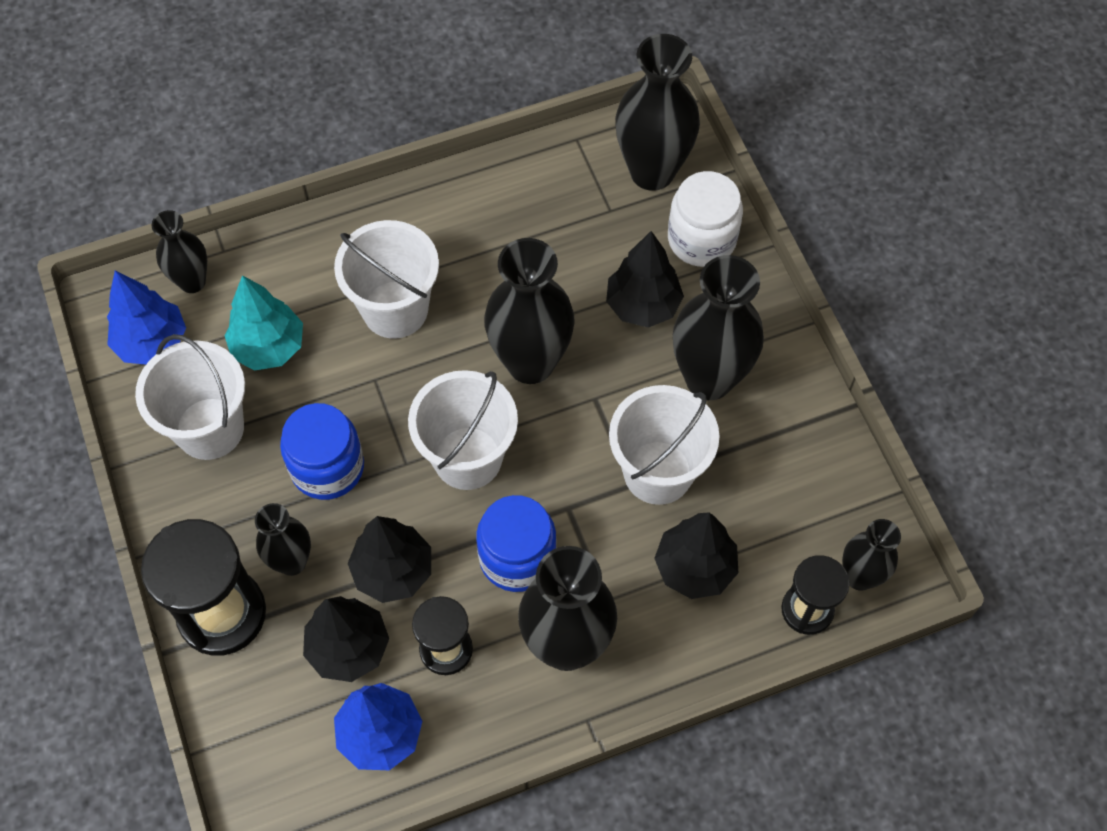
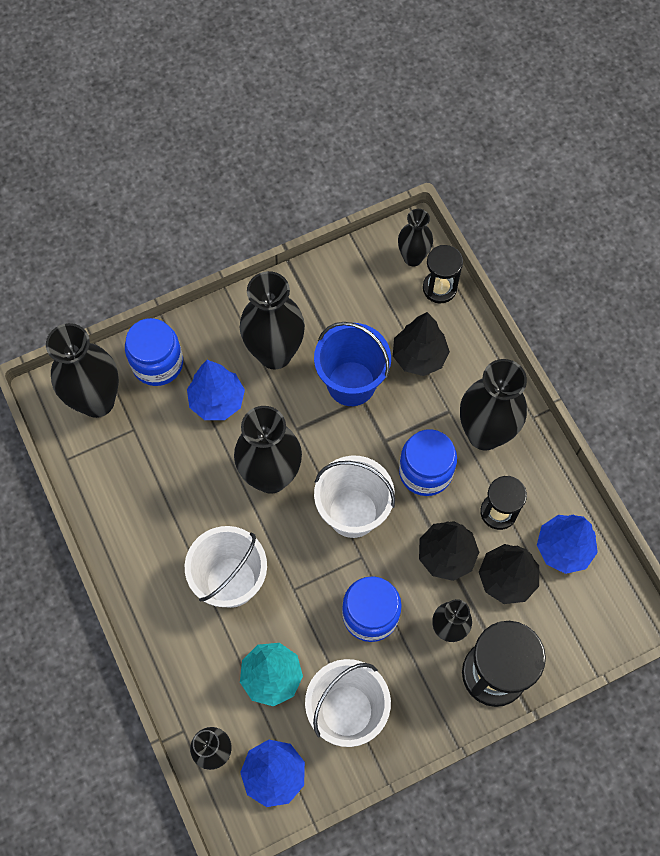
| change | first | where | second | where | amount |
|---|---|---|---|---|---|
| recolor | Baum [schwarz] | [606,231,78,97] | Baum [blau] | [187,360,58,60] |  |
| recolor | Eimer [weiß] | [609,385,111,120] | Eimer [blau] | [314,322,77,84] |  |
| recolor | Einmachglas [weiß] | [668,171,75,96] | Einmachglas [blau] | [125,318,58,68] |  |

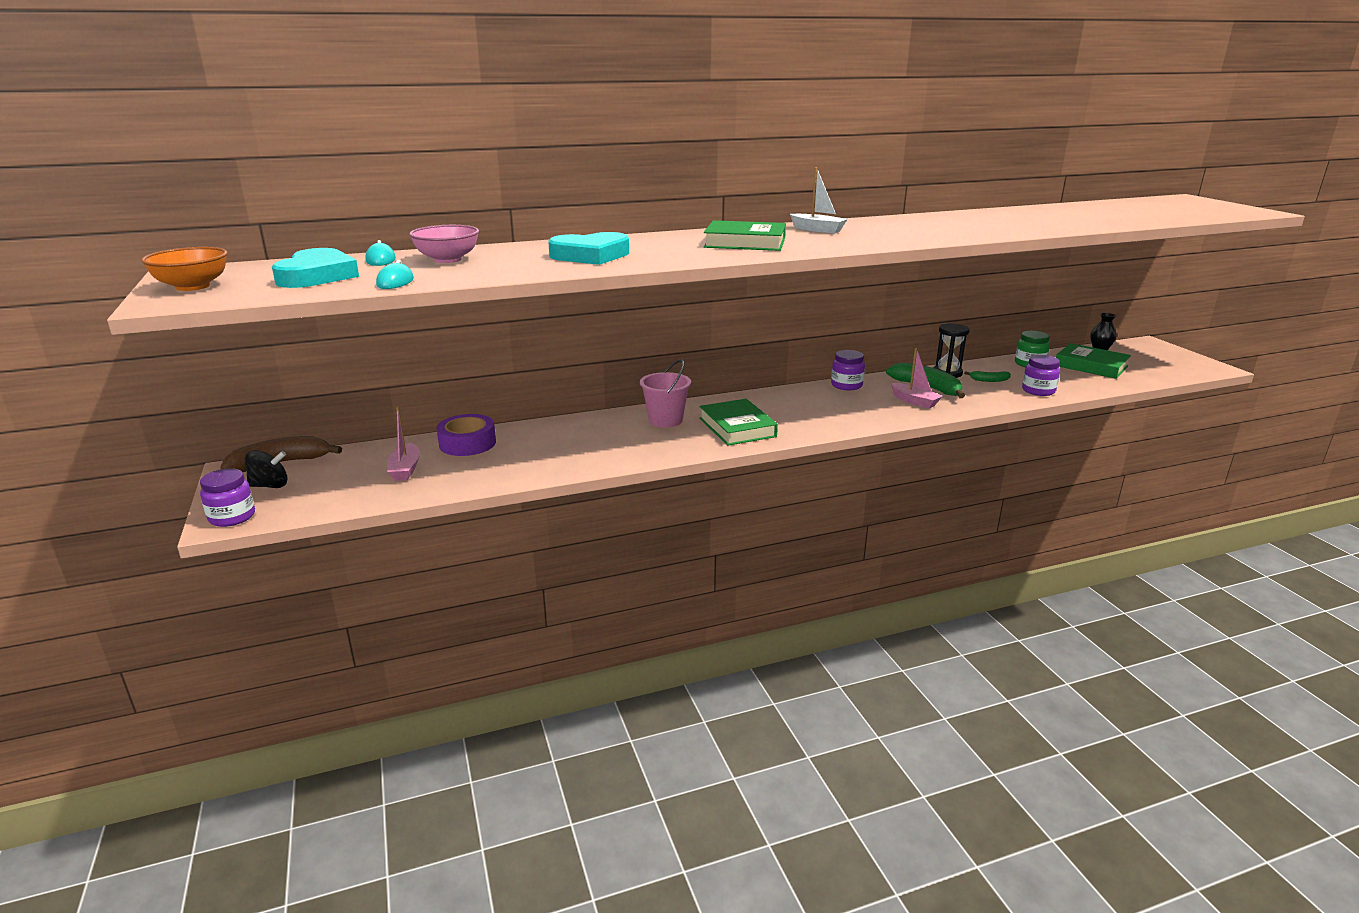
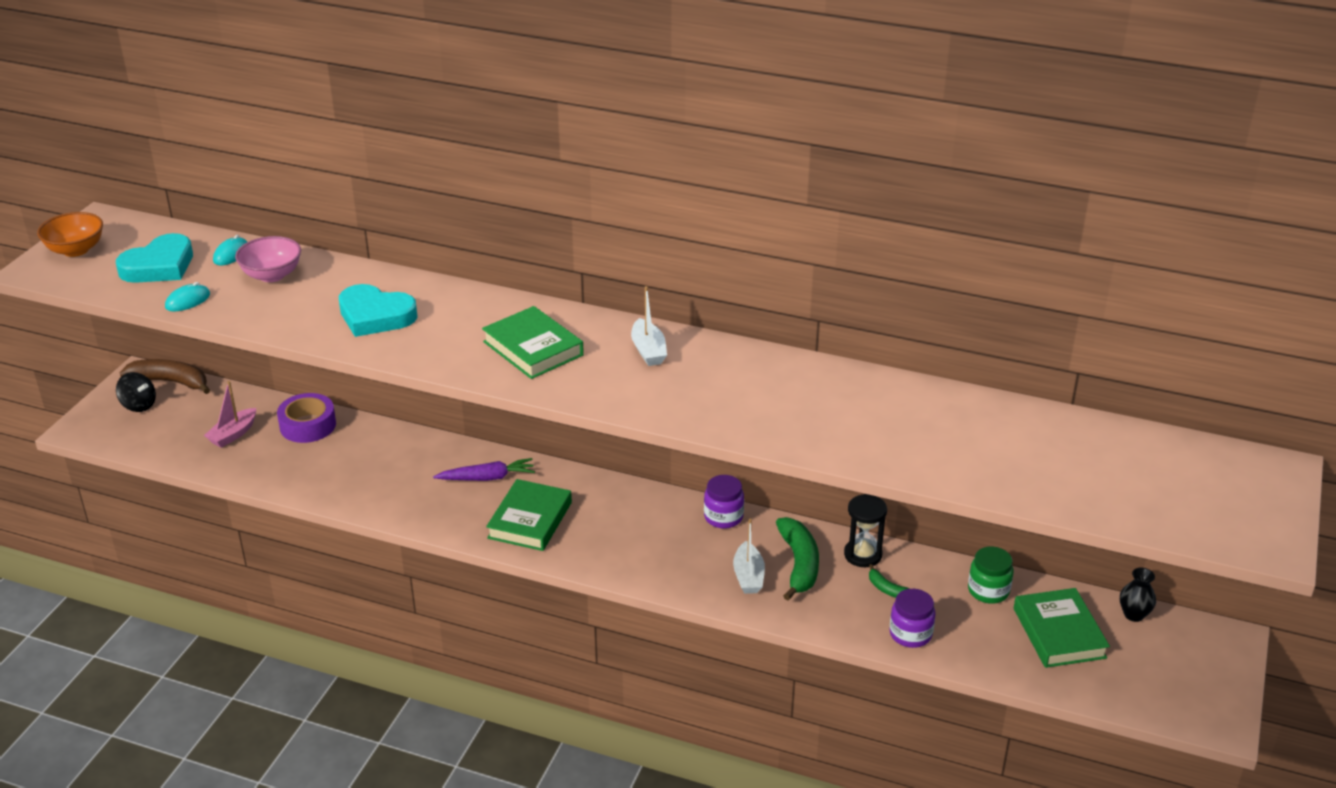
| change | first | where | second | where | amount |
|---|---|---|---|---|---|
| delete | Einmachglas [lila] | [200,468,55,59] |  |  |  |
| replace | Eimer [rosa] | [640,359,51,69] | Karotte [lila] | [433,458,102,23] |  |
| recolor | Boot [rosa] | [891,348,52,61] | Boot [weiß] | [733,519,32,75] |  |

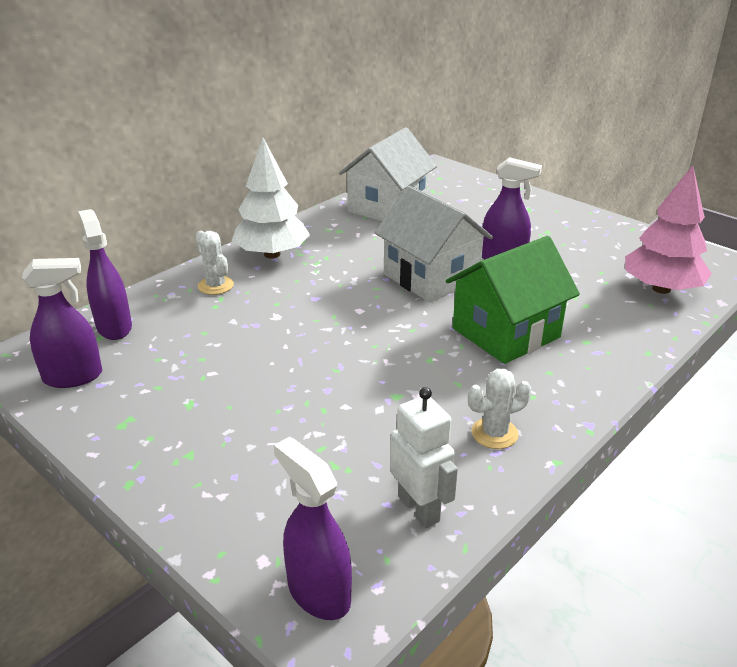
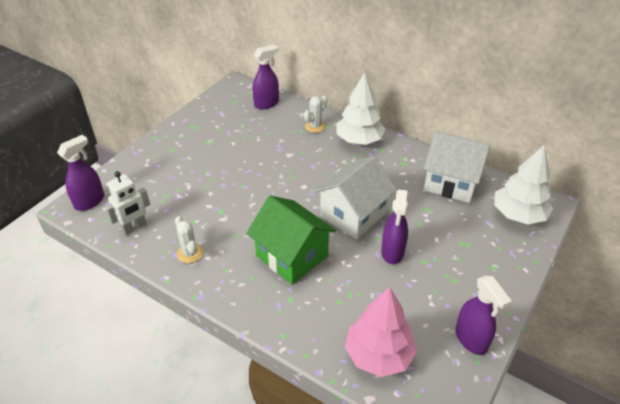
| change | first | where | second | where | amount |
|---|---|---|---|---|---|
| insert |  |  | Baum [weiß] | [494,145,59,80] |  |
| move | Sprühflasche [lila] | [22,258,80,130] |  | [455,275,57,80] |  |

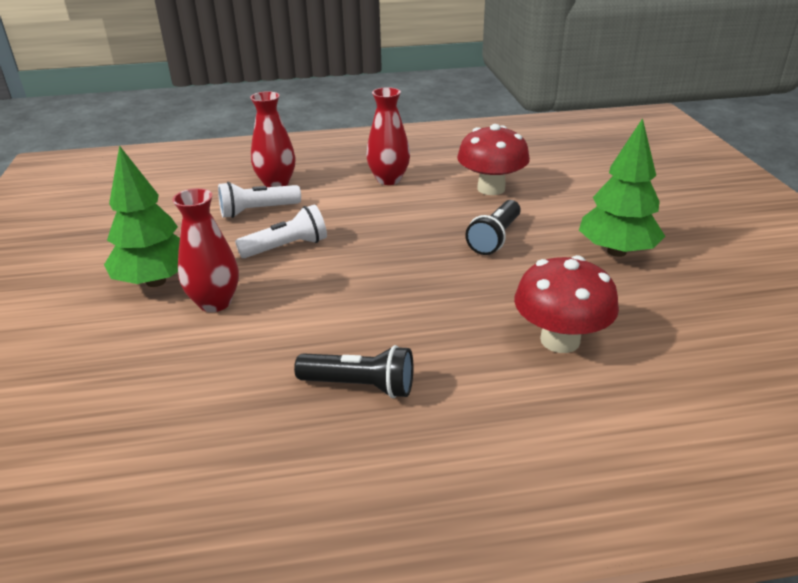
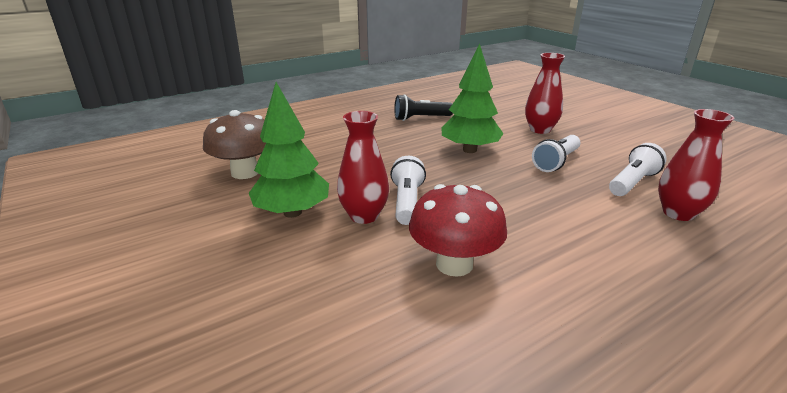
| change | first | where | second | where | amount |
|---|---|---|---|---|---|
| delete | Pilz [rot] | [514,255,105,98] |  |  |  |
| insert |  |  | Pilz [braun] | [203,110,63,69] |  |
| move | Baum [grün] | [104,145,76,142] |  | [442,43,62,110] |  |
| move | Vase [rot] | [366,87,44,98] |  | [337,111,52,113] |  |
| recolor | Taschenlampe [schwarz] | [465,200,56,55] | Taschenlampe [weiß] | [390,156,36,69] |  |

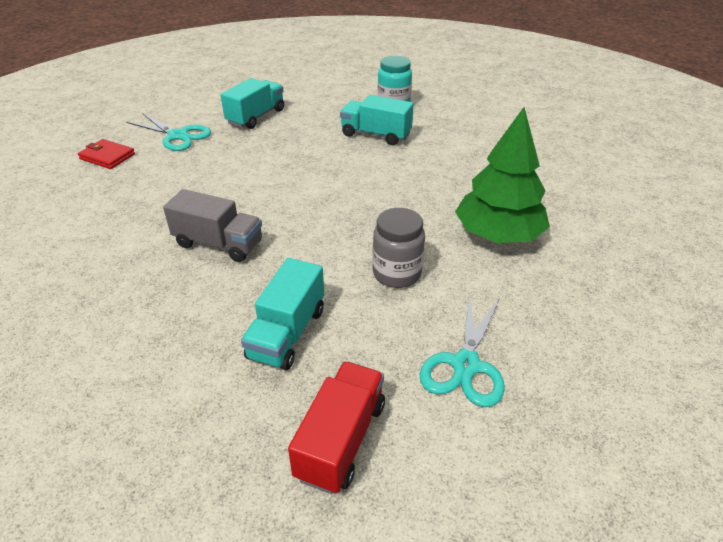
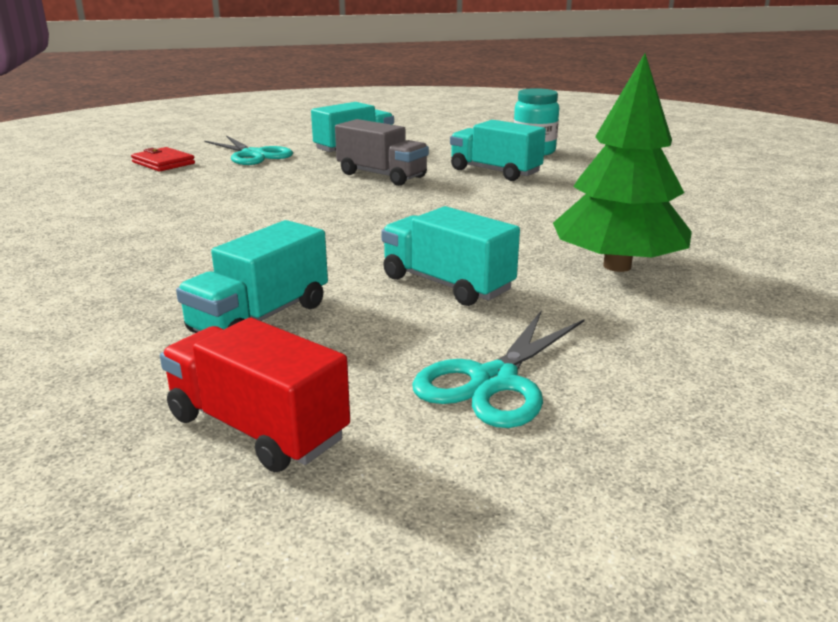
| change | first | where | second | where | amount |
|---|---|---|---|---|---|
| move | Lastwagen [grau] | [163,189,99,73] |  | [335,119,94,67] |  |
| replace | Einmachglas [grau] | [373,208,52,80] | Lastwagen [türkis] | [381,206,139,100] |  |
| rotate | Lastwagen [rot] | [288,361,97,133] |  | [160,318,190,154] | 90 degrees counterclockwise |

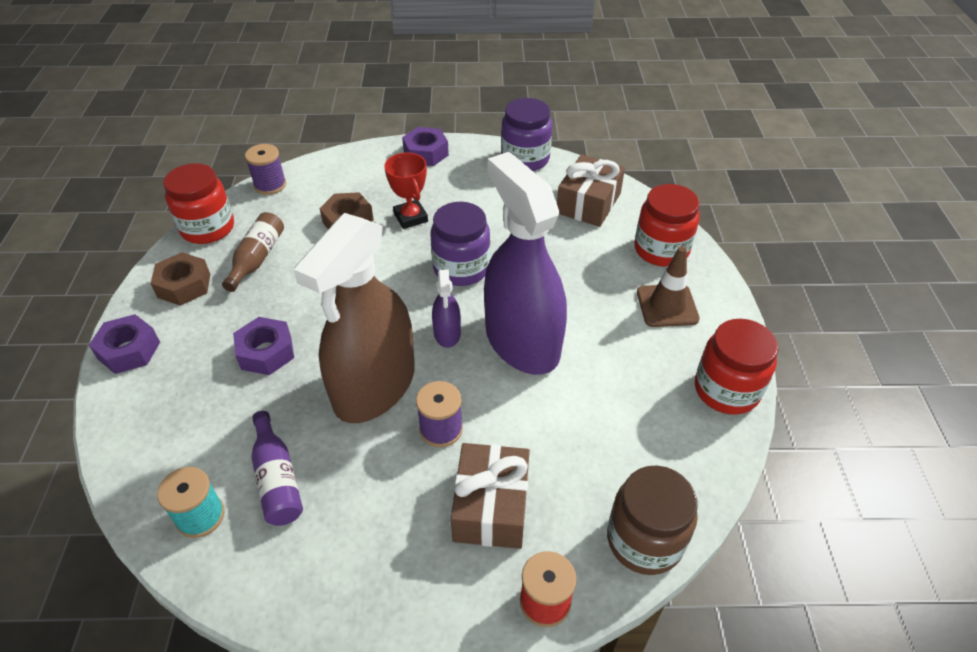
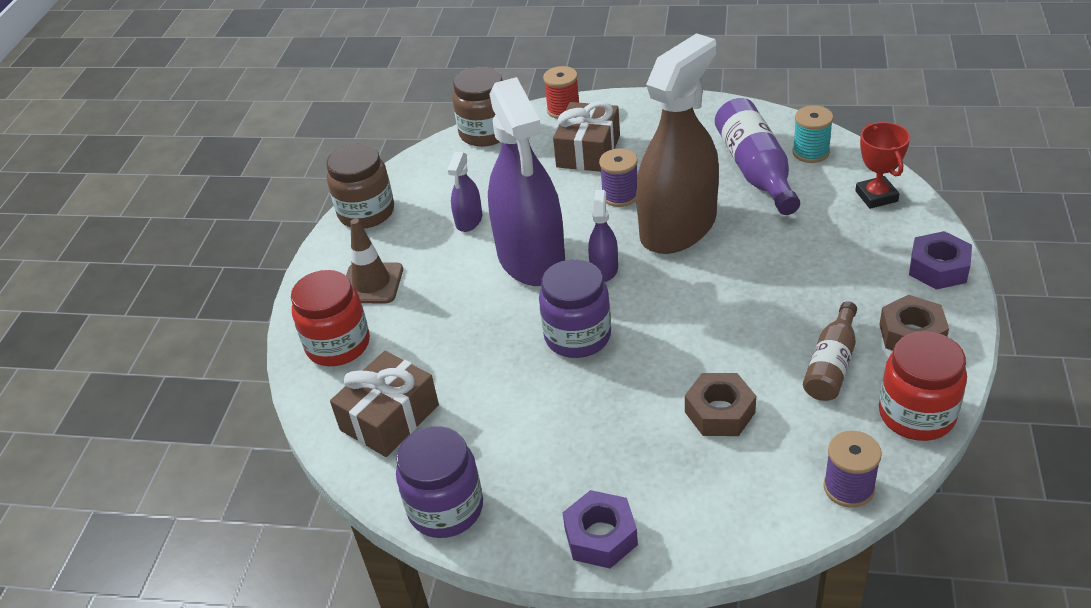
| change | first | where | second | where | amount |
|---|---|---|---|---|---|
| delete | Sechskantmutter [lila] | [233,317,61,58] |  |  |  |
| insert |  |  | Sprühflasche [lila] | [447,152,35,80] |  |
| move | Pokal [rot] | [384,153,44,76] |  | [855,122,55,87] |  |
| recolor | Einmachglas [rot] | [695,319,83,96] | Einmachglas [braun] | [326,143,68,86] |  |
| resize | Flasche [lila] | [251,411,52,115] |  | [715,98,85,117] | x1.55 |

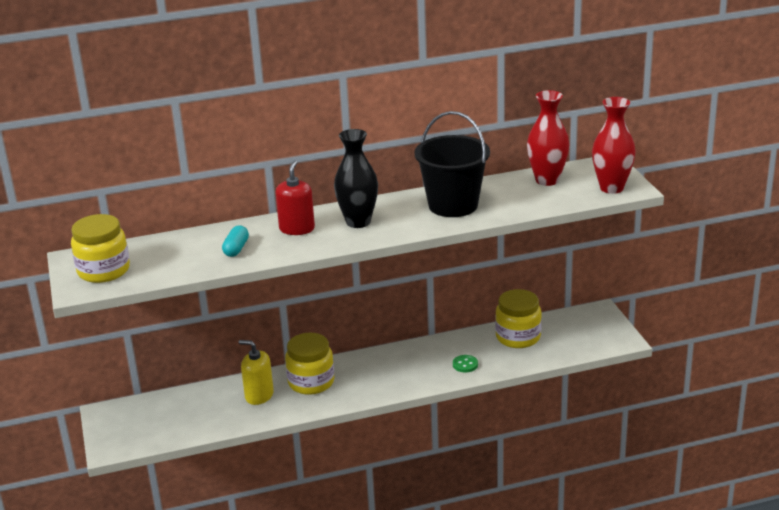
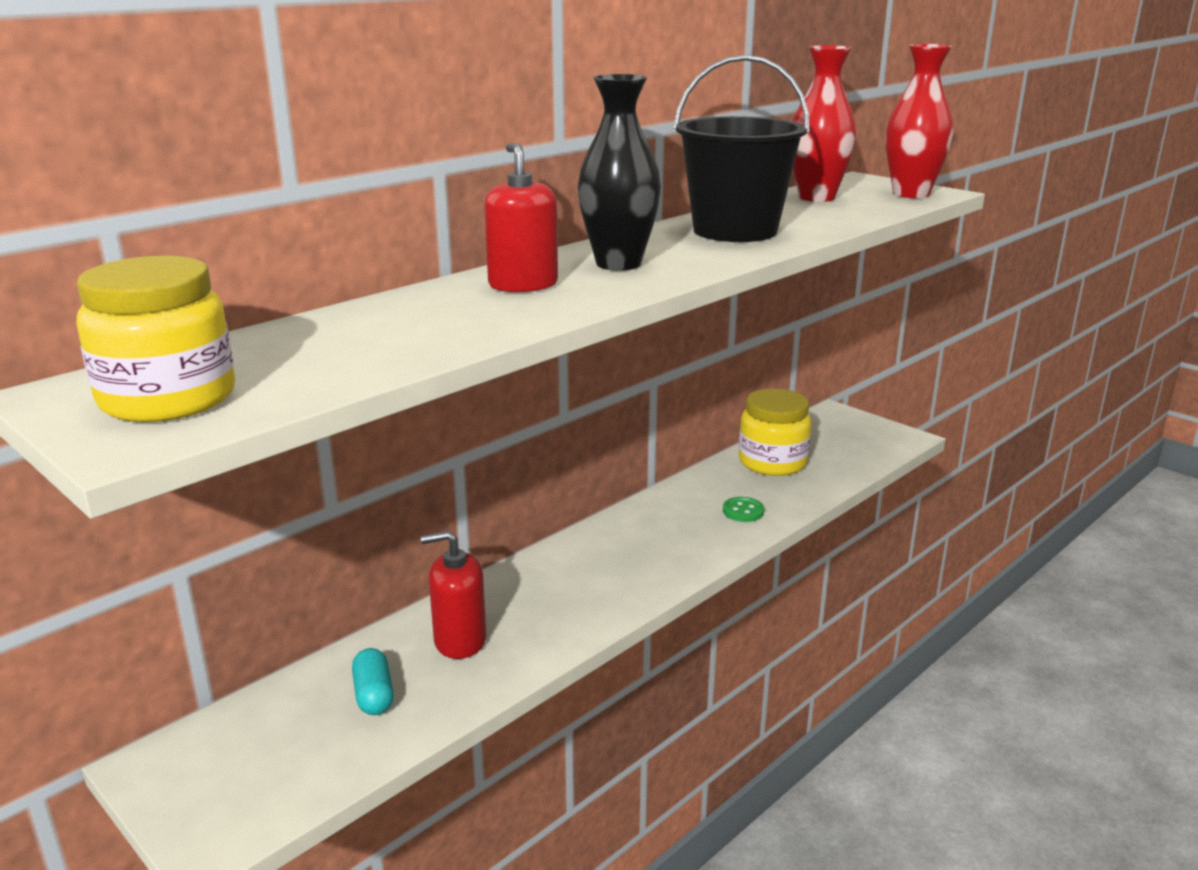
| change | first | where | second | where | amount |
|---|---|---|---|---|---|
| delete | Einmachglas [gelb] | [285,333,49,62] |  |  |  |
| move | Kapsel [türkis] | [222,225,27,32] |  | [352,648,42,67] |  |
| recolor | Seifenspender [gelb] | [238,340,36,65] | Seifenspender [rot] | [421,531,66,128] |  |

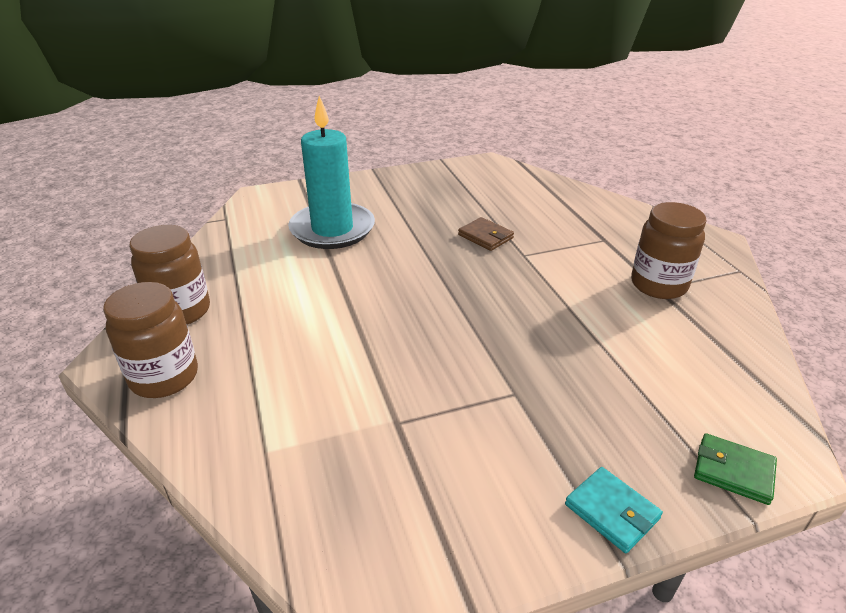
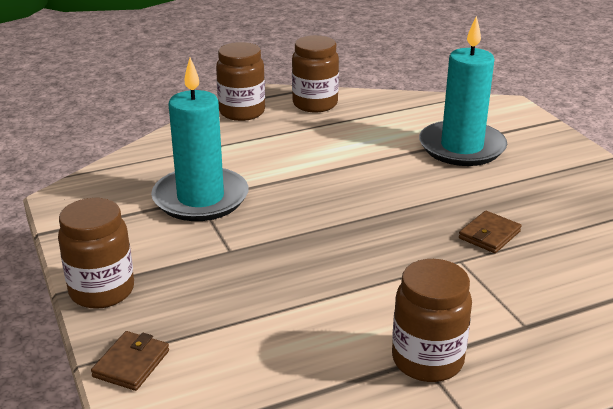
| change | first | where | second | where | amount |
|---|---|---|---|---|---|
| insert |  |  | Kerze [türkis] | [151,58,97,163] |  |
| replace | Geldbörse [türkis] | [565,467,98,86] | Einmachglas [braun] | [58,198,76,111] |  |
| recolor | Geldbörse [grün] | [694,433,83,72] | Geldbörse [braun] | [91,331,78,60] |  |

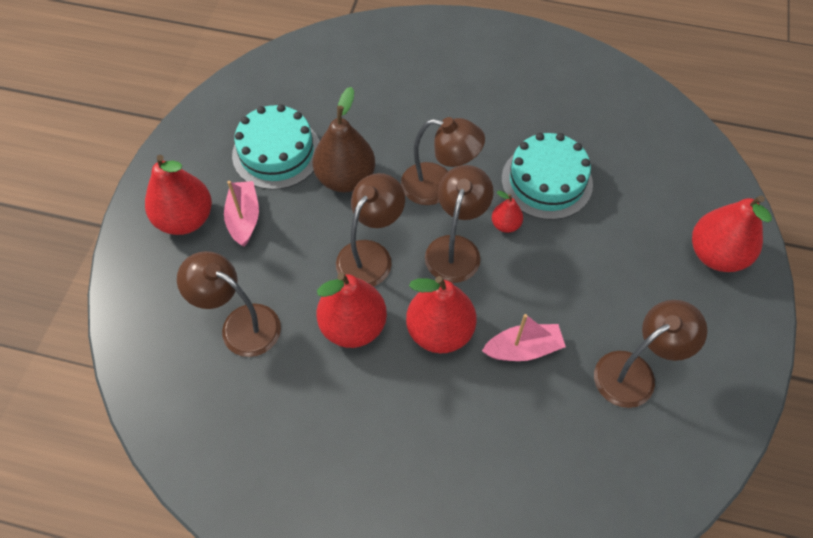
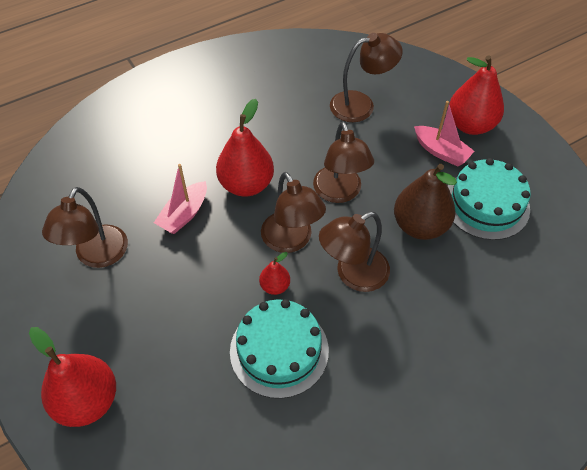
| change | first | where | second | where | amount |
|---|---|---|---|---|---|
| delete | Birne [rot] | [317,273,70,75] |  |  |  |

